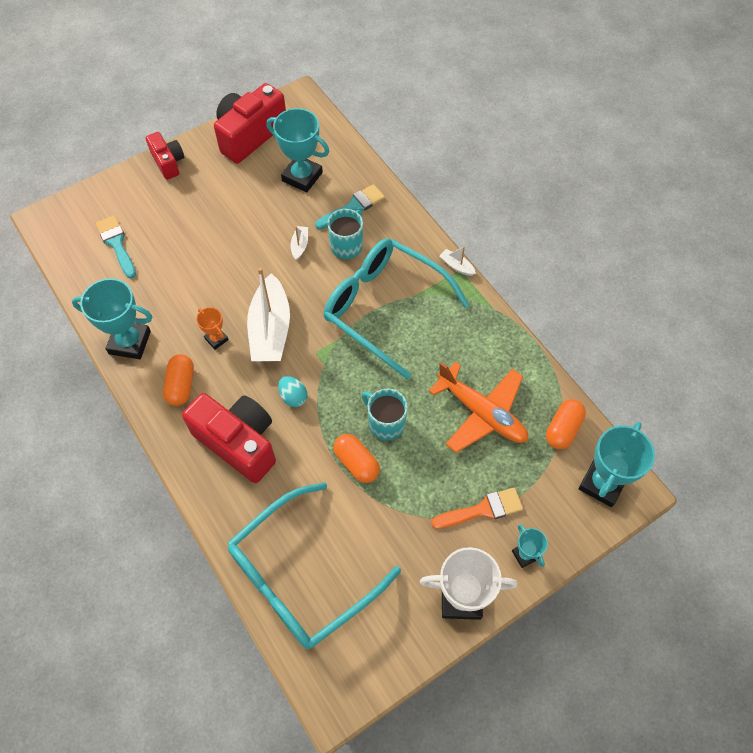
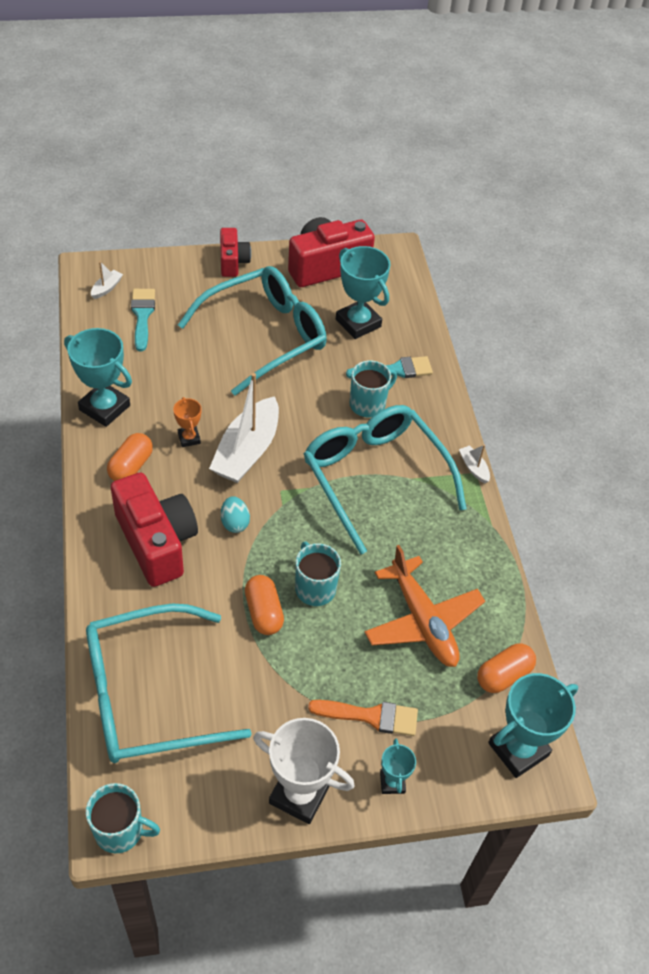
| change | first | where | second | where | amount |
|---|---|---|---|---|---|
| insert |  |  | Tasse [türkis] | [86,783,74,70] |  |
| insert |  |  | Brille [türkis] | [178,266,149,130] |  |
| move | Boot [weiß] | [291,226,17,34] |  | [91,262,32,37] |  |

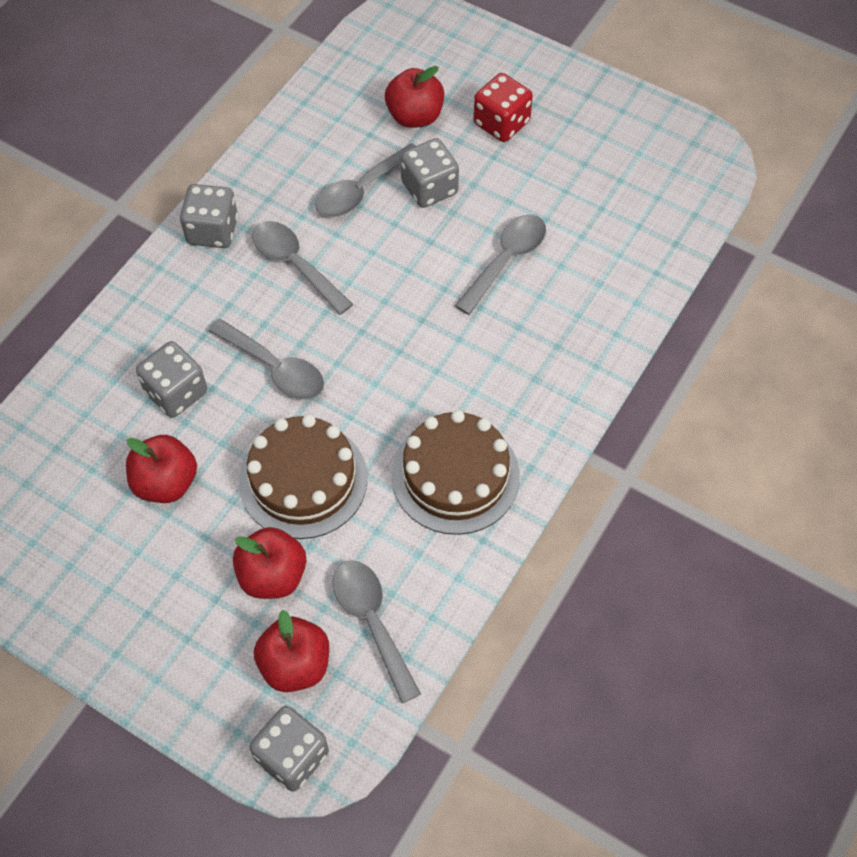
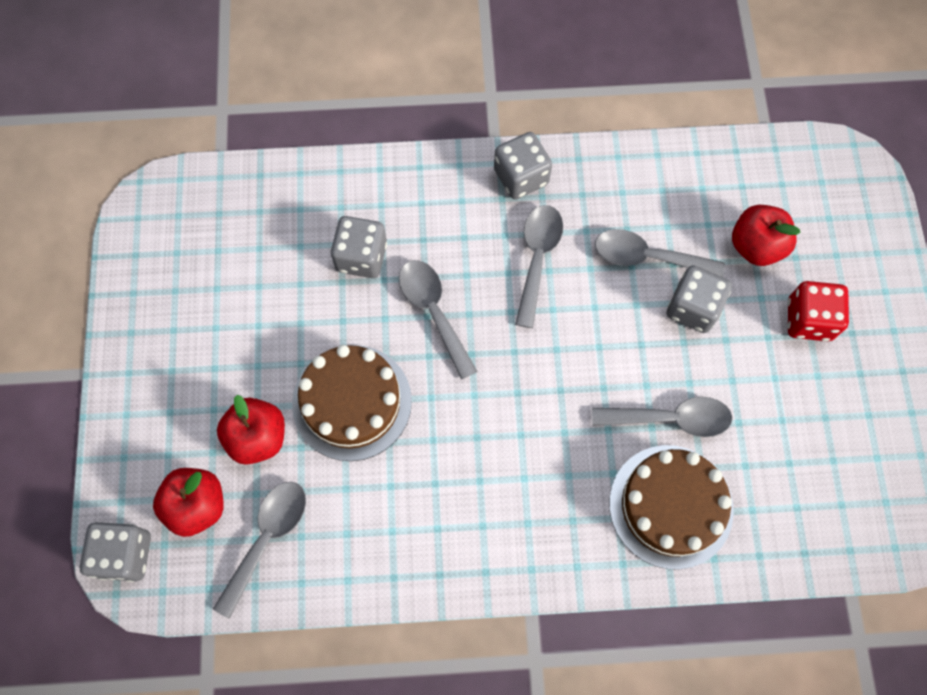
| change | first | where | second | where | amount |
|---|---|---|---|---|---|
| delete | Apfel [rot] | [126,435,71,68] |  |  |  |
| move | Kuchen [braun] | [392,410,128,125] |  | [609,445,125,125] |  |
| rotate | Löffel [grau] | [209,319,115,81] |  | [399,260,78,120] | 150 degrees clockwise |

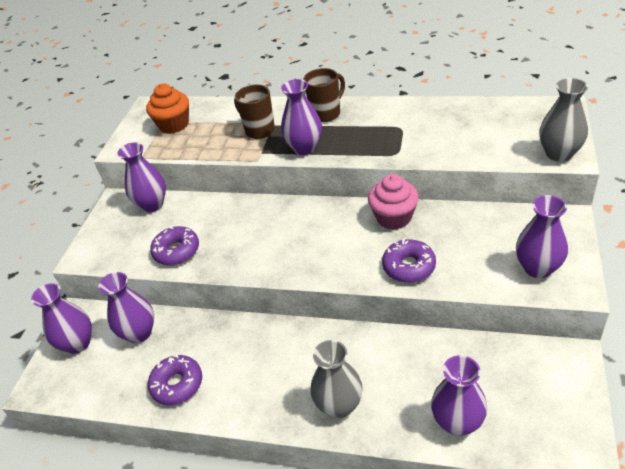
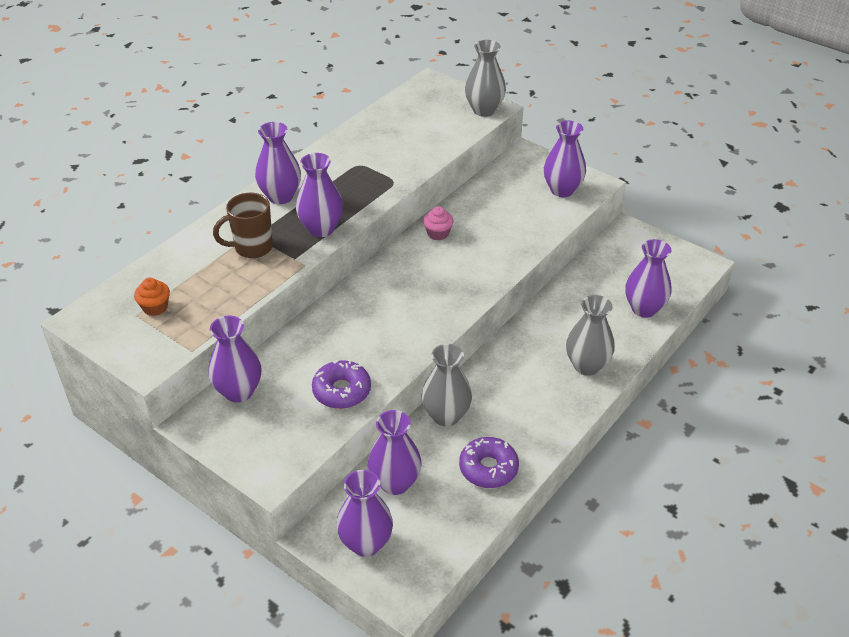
| change | first | where | second | where | amount |
|---|---|---|---|---|---|
| delete | Donut [lila] | [382,238,54,45] |  |  |  |
| insert |  |  | Vase [grau] | [422,344,50,82] |  |
| replace | Tasse [braun] | [303,68,42,54] | Vase [lila] | [255,122,46,82] |  |
| resize | Muffin [orange] | [146,84,43,50] |  | [134,278,36,38] | x0.60 |
| resize | Muffin [rosa] | [368,174,51,56] |  | [423,206,31,34] | x0.60 |

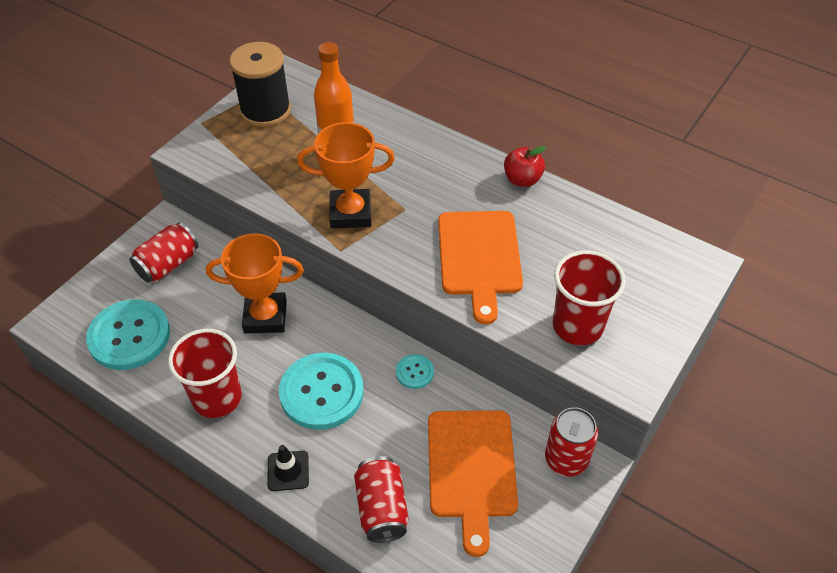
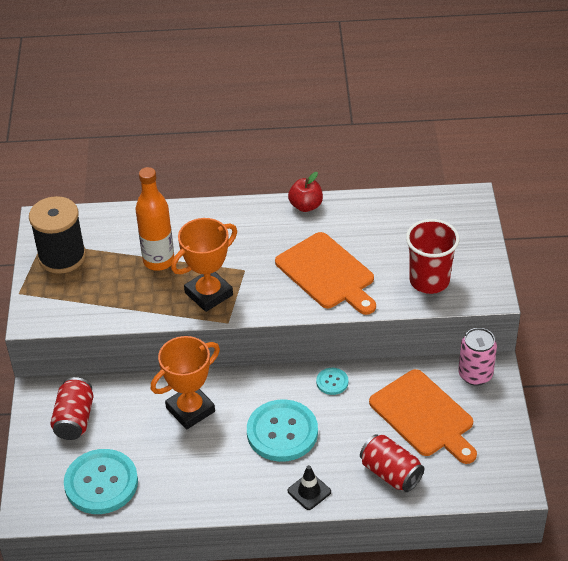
| change | first | where | second | where | amount |
|---|---|---|---|---|---|
| delete | Becher [rot] | [168,329,74,89] |  |  |  |
| recolor | Dose [rot] | [545,407,53,69] | Dose [rosa] | [458,328,39,58] |  |

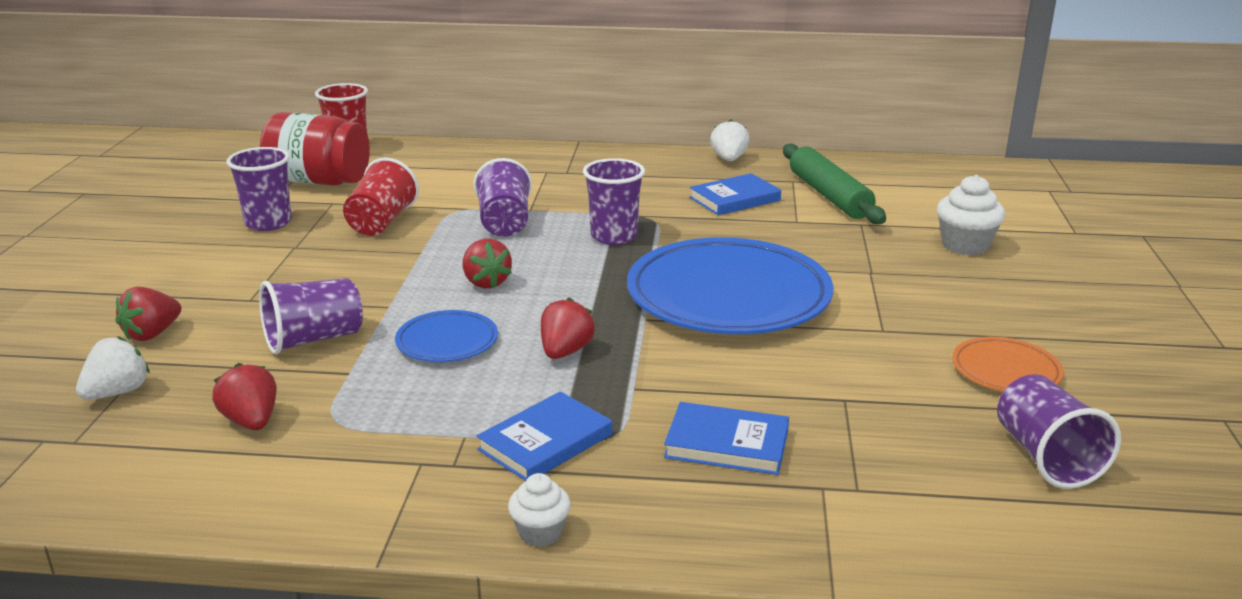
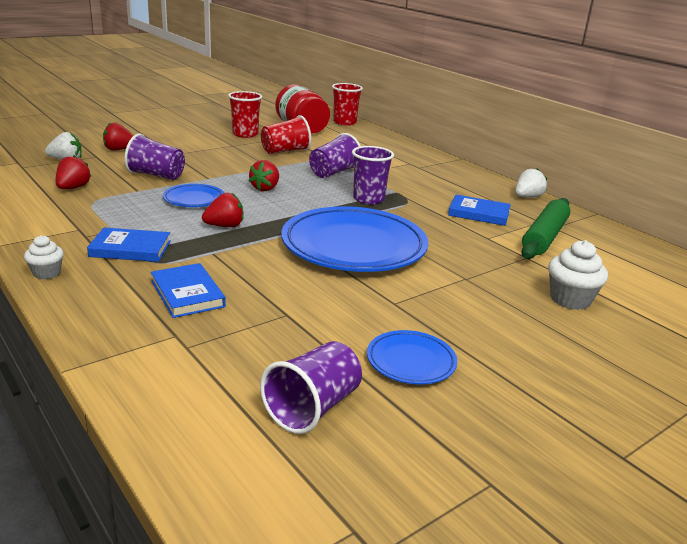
| change | first | where | second | where | amount |
|---|---|---|---|---|---|
| recolor | Becher [lila] | [226,147,66,84] | Becher [rot] | [228,91,34,47] |  |
| recolor | Teller [orange] | [952,337,112,55] | Teller [blau] | [367,330,90,54] |  |

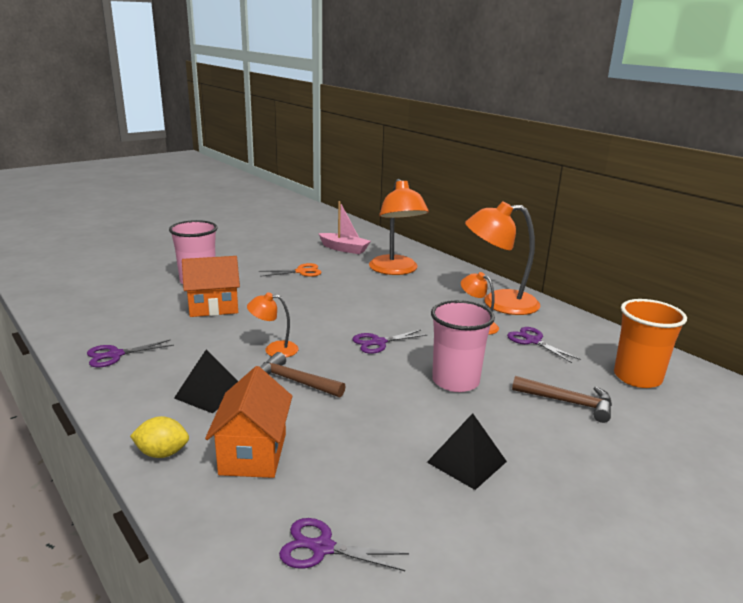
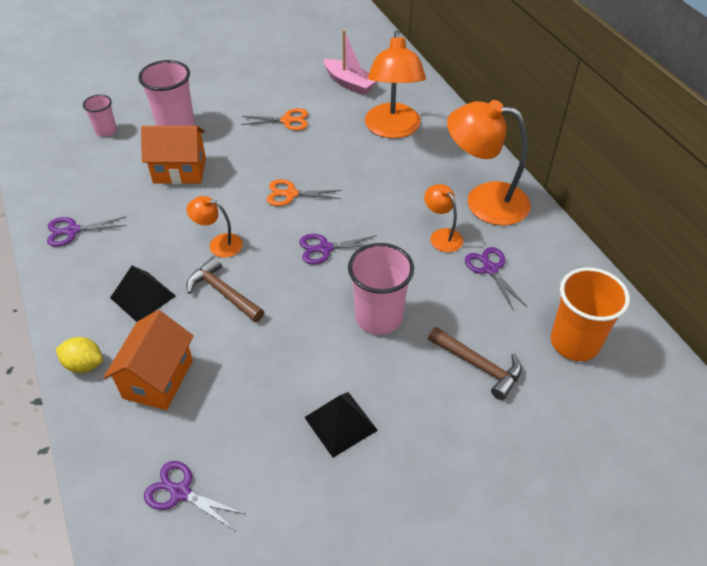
| change | first | where | second | where | amount |
|---|---|---|---|---|---|
| insert |  |  | Becher [rosa] | [83,95,34,42] |  |
| insert |  |  | Schere [orange] | [267,179,75,27] |  |

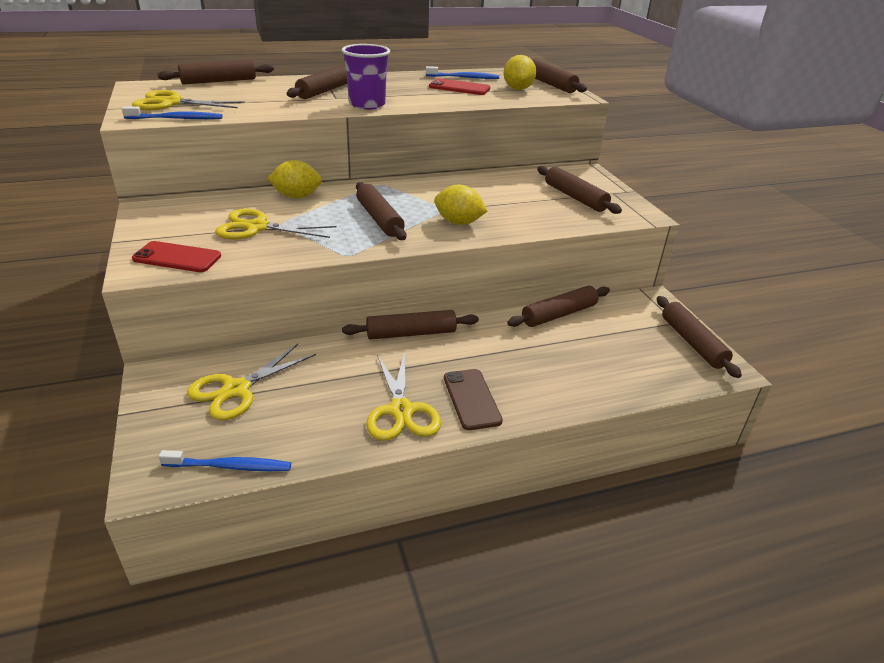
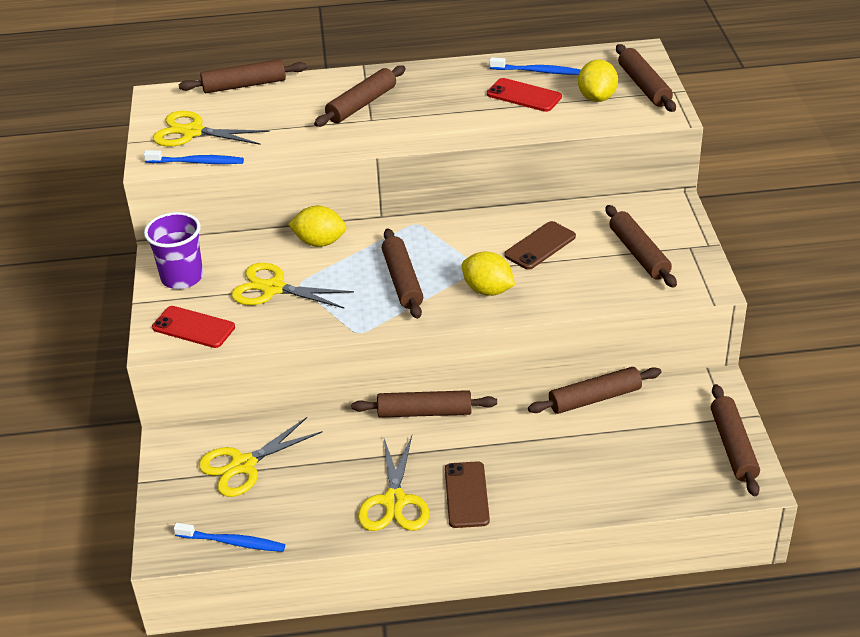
| change | first | where | second | where | amount |
|---|---|---|---|---|---|
| insert |  |  | Handy [braun] | [504,221,72,49] |  |
| move | Becher [lila] | [341,44,49,66] |  | [144,212,59,77] |  |

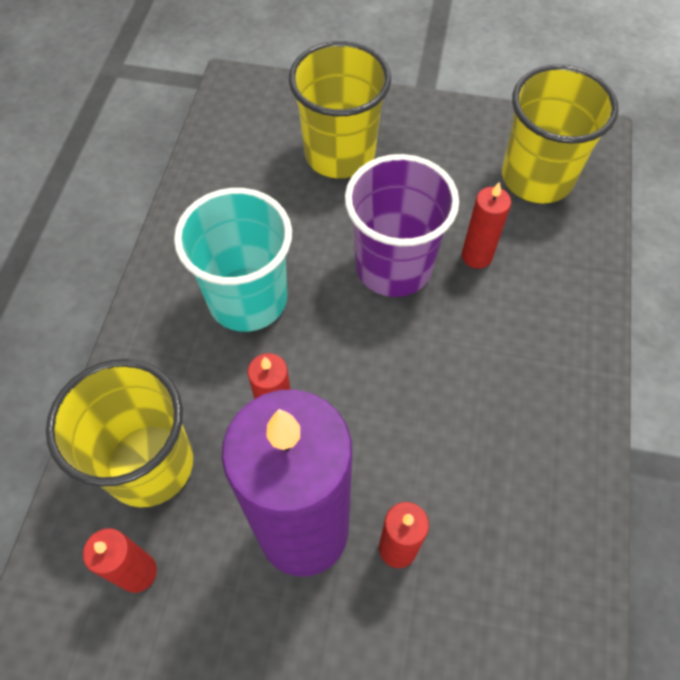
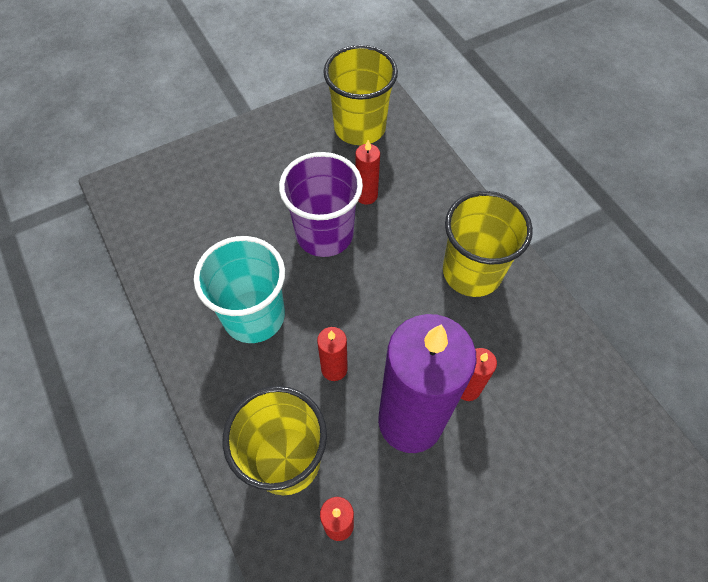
| change | first | where | second | where | amount |
|---|---|---|---|---|---|
| move | Becher [gelb] | [289,41,102,137] |  | [443,191,90,106] |  |

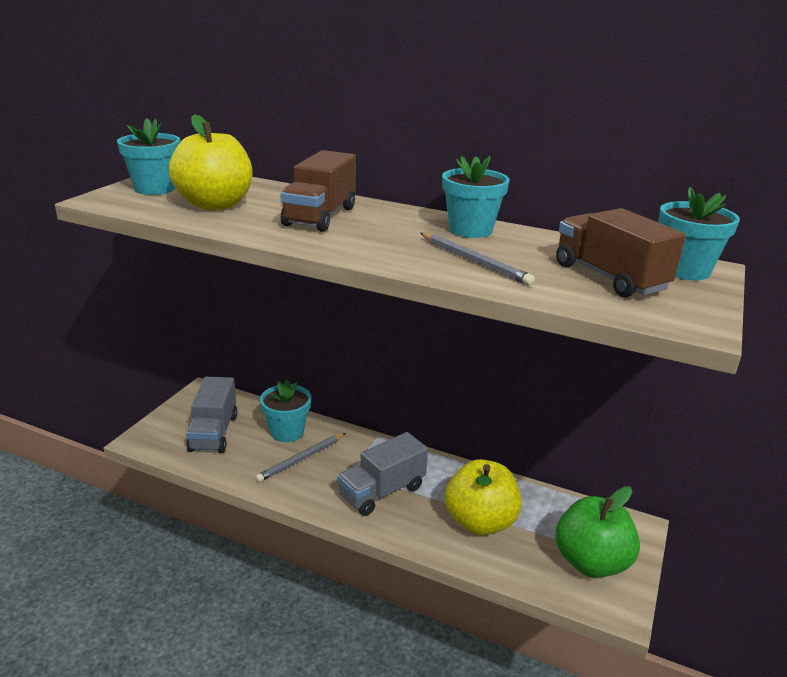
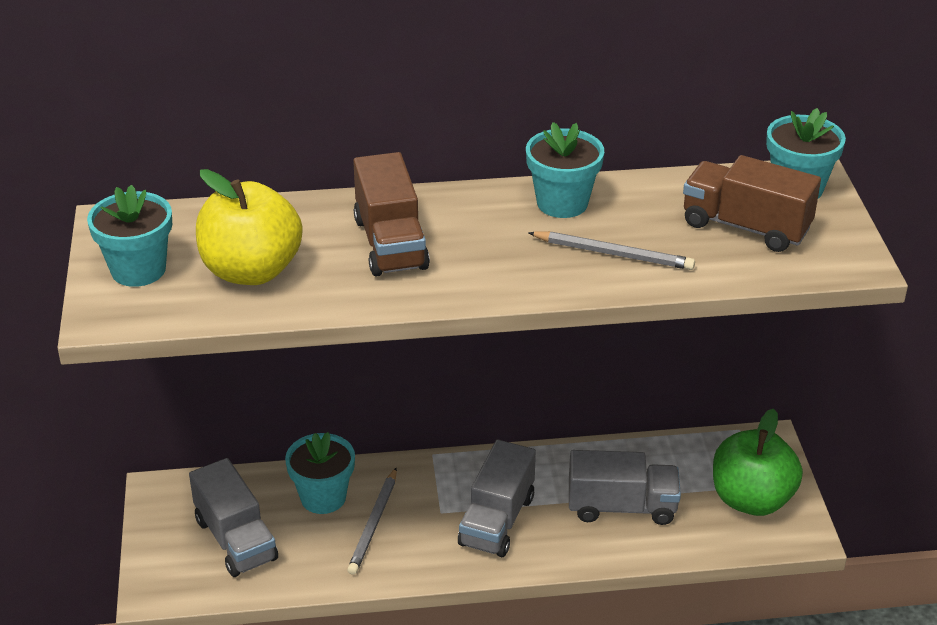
| change | first | where | second | where | amount |
|---|---|---|---|---|---|
| replace | Apfel [gelb] | [445,459,77,76] | Lastwagen [grau] | [569,450,112,75] |  |

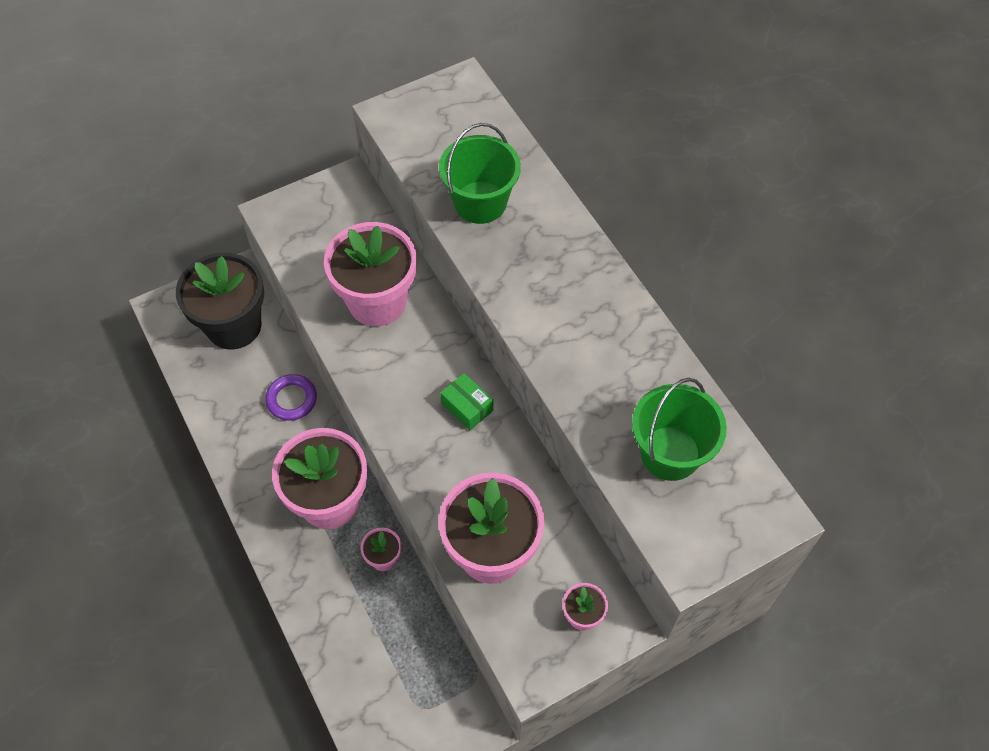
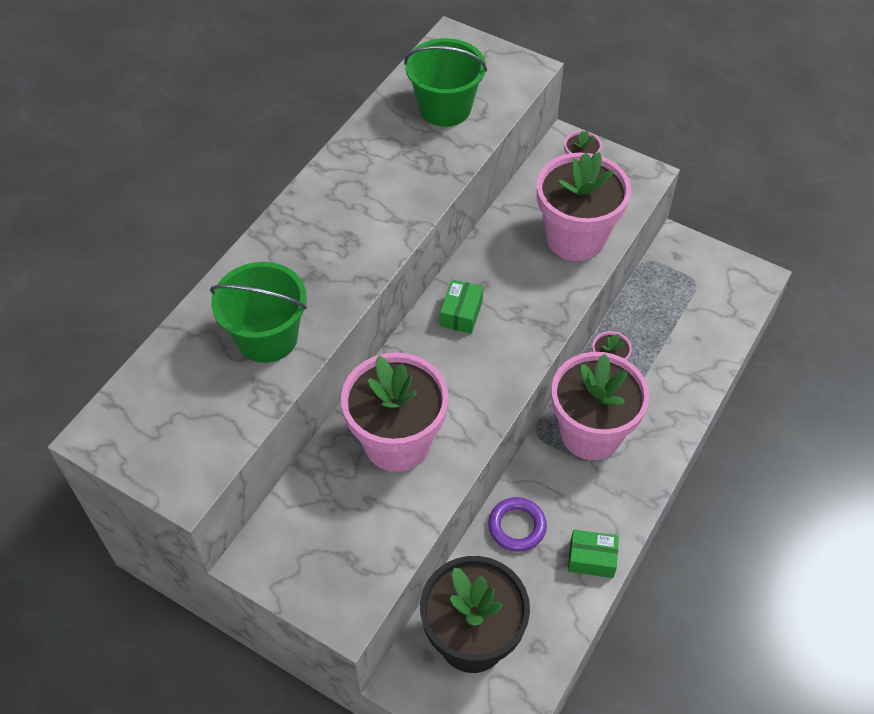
| change | first | where | second | where | amount |
|---|---|---|---|---|---|
| insert |  |  | Schachtel [grün] | [568,529,51,49] |  |

